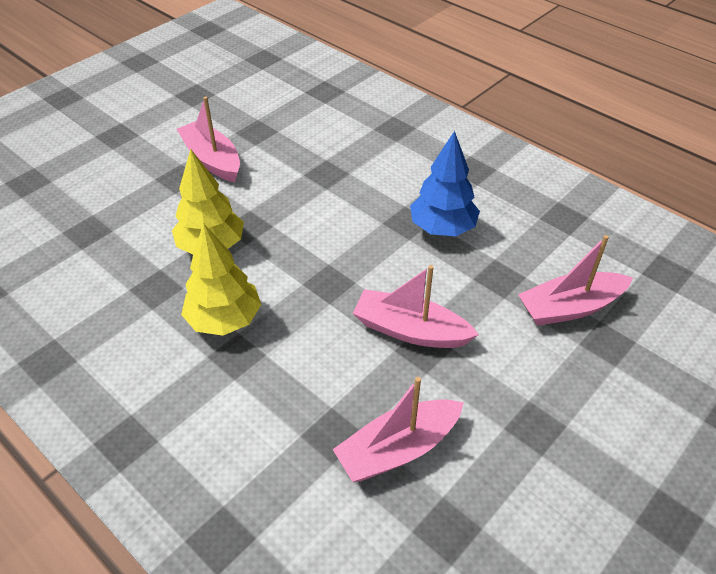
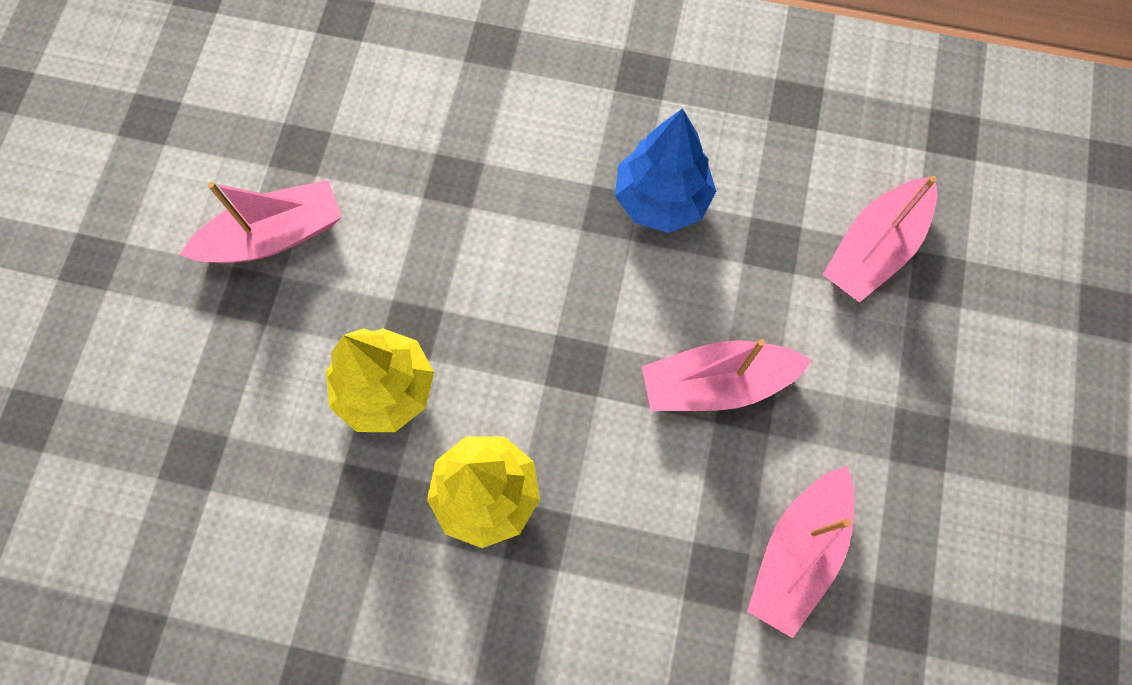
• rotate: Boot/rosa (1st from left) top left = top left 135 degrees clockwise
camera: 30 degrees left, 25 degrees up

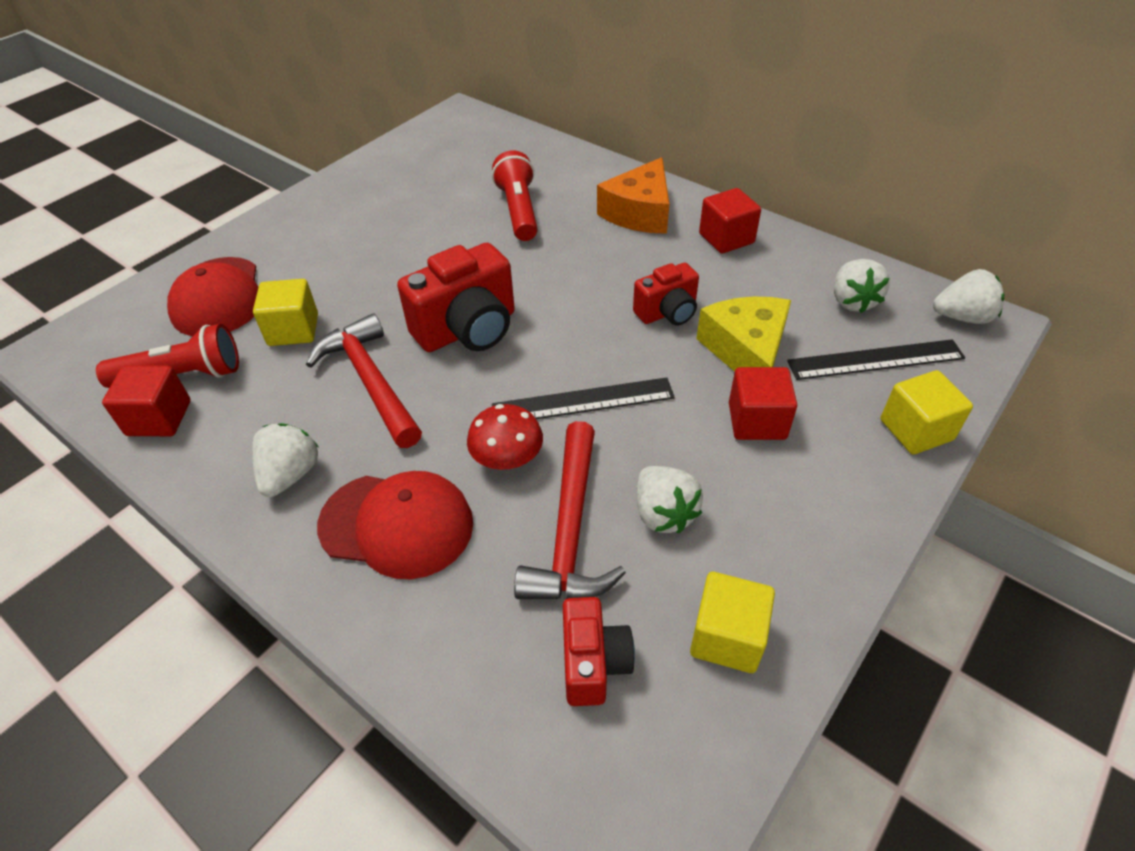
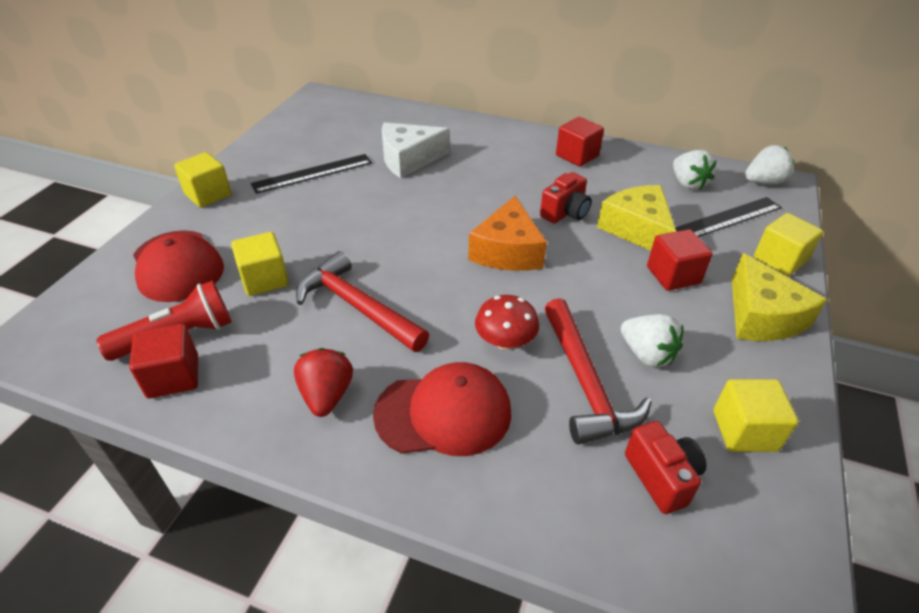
• replace: Taschenlampe/rot (2nd from left) top centre to Käse/weiß top centre
• move: Käse/orange top centre to centre
• delete: Kamera/rot (1st from left) centre
• move: Lineal/schwarz (1st from left) centre to top centre
• recolor: Erdbeere/weiß (1st from left) middle left to Erdbeere/rot centre
• insert: Kubus/gelb (1st from left) top left
• insert: Käse/gelb (2nd from left) middle right
camera: 20 degrees left, 5 degrees down

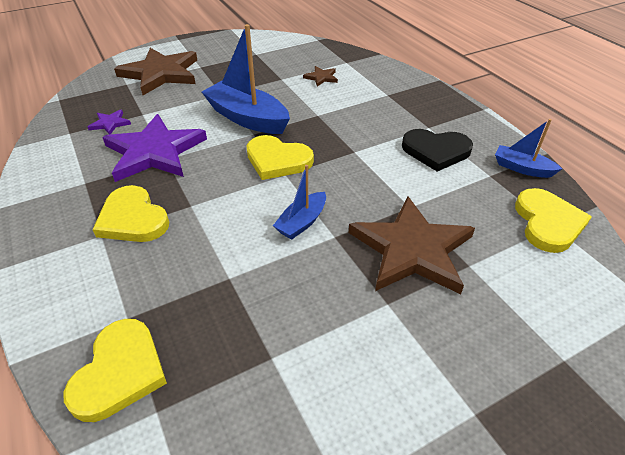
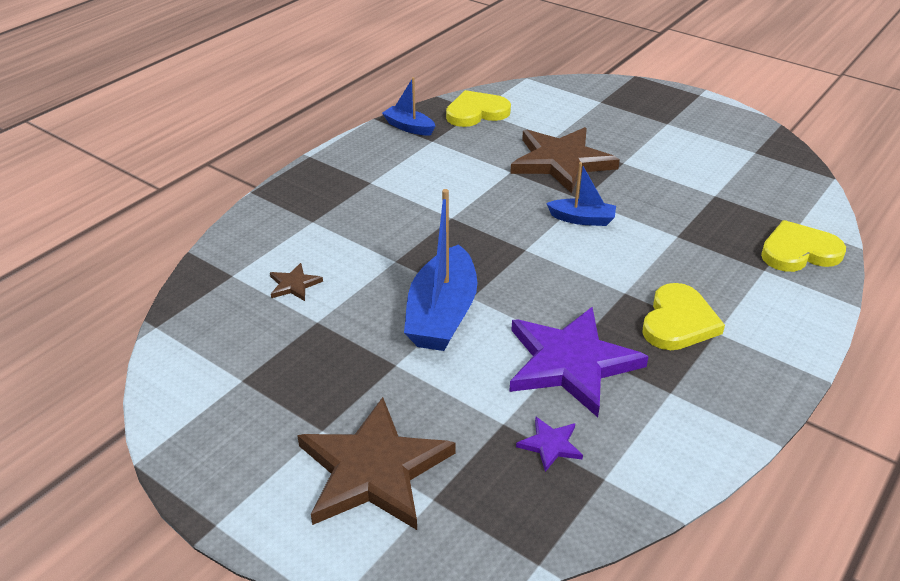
• rotate: Boot/blau (3rd from left in the first image) top right = top centre 120 degrees clockwise
• delete: Herz/schwarz top right
• delete: Herz/gelb (3rd from left) centre
camera: 115 degrees left, 5 degrees down

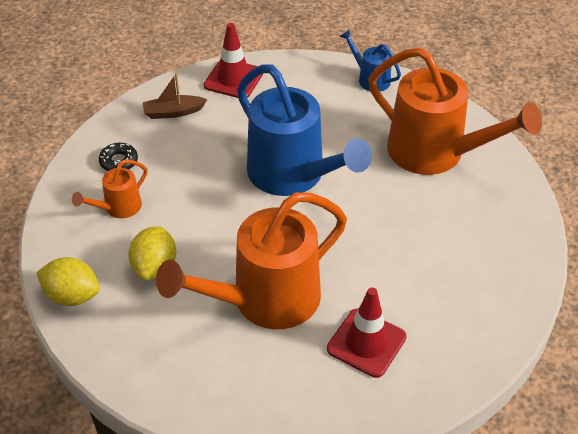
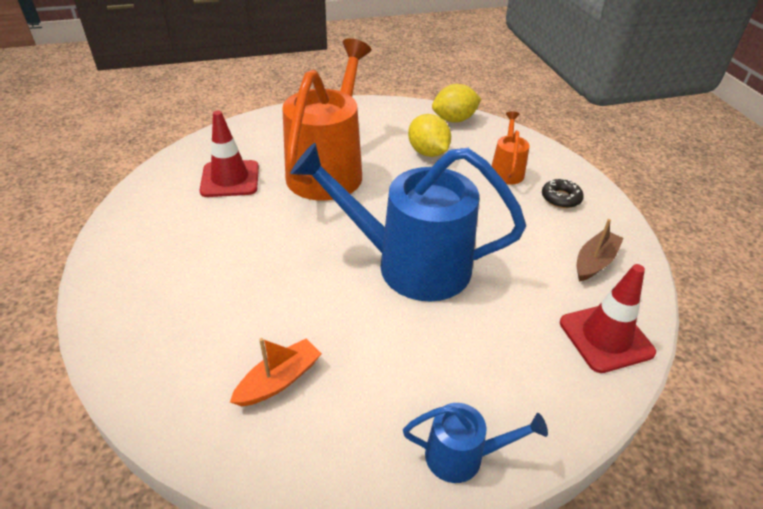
• replace: Gießkanne/orange (3rd from left) top right to Boot/orange bottom centre
camera: 140 degrees right, 5 degrees down

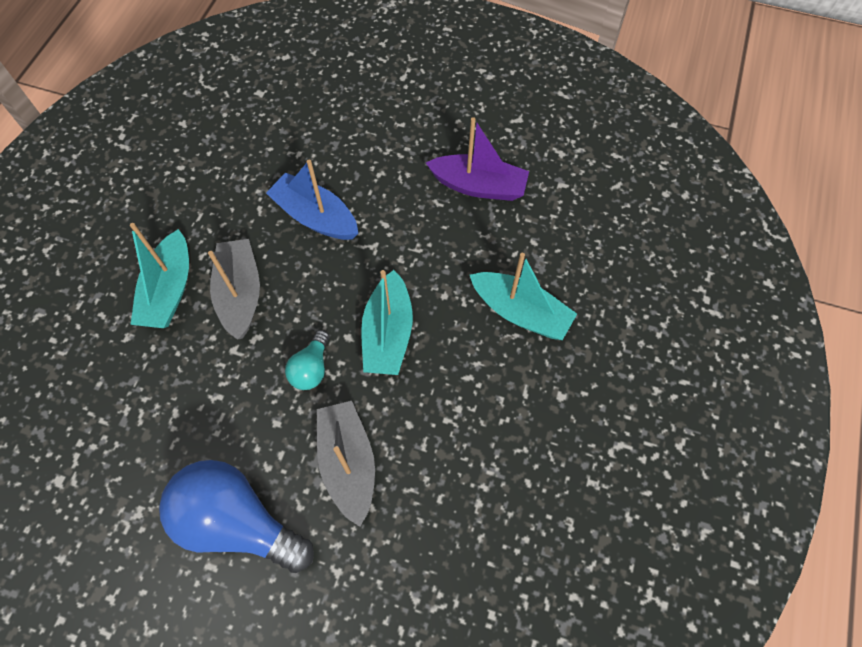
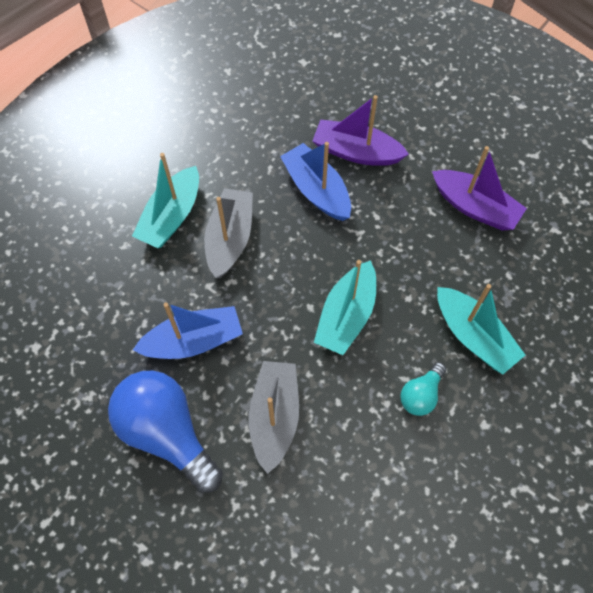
• move: Glühbirne/türkis centre to middle right
• insert: Boot/lila (1st from left) top centre
• insert: Boot/blau (1st from left) middle left
camera: 20 degrees right, 0 degrees up

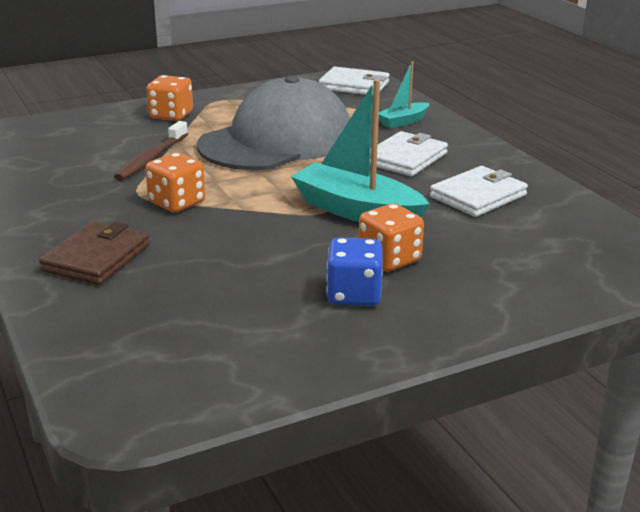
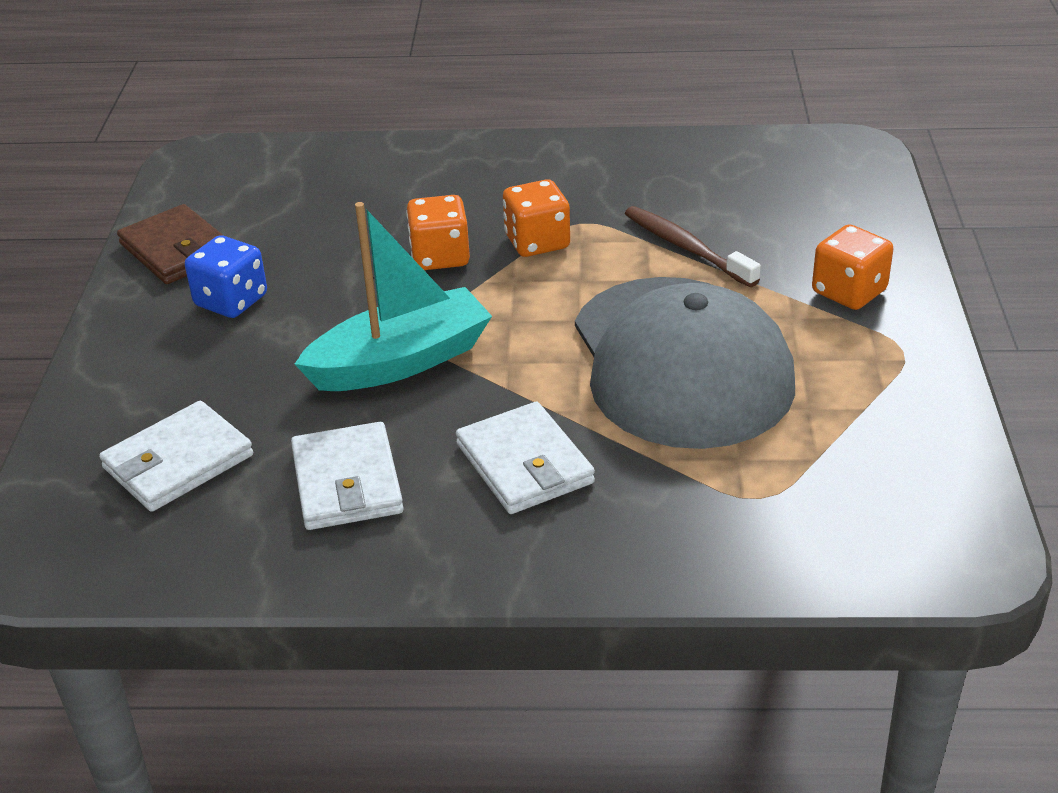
• delete: Boot/türkis (2nd from left) top centre
• move: Geldbörse/weiß (1st from left) top centre to middle left
• move: Spielwürfel/orange (3rd from left in the first image) centre to Spielwürfel/orange (1st from left) top centre
• move: Geldbörse/braun middle left to top left
camera: 120 degrees right, 10 degrees up

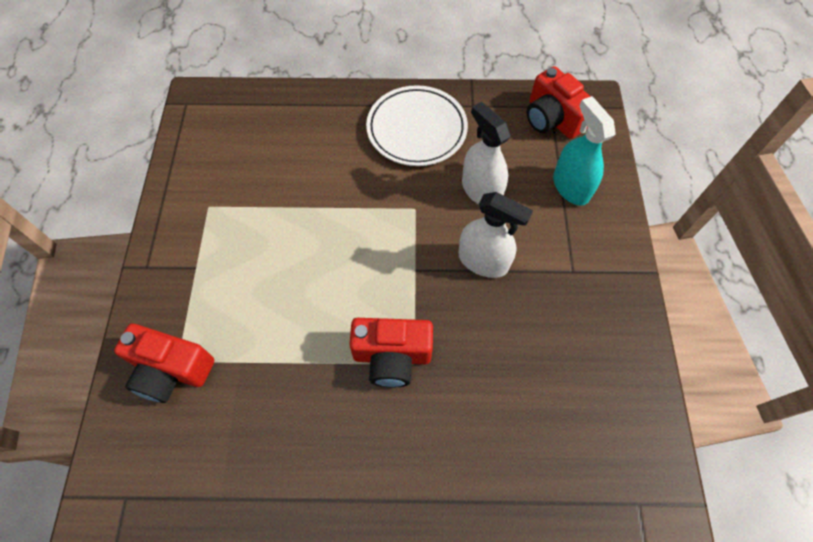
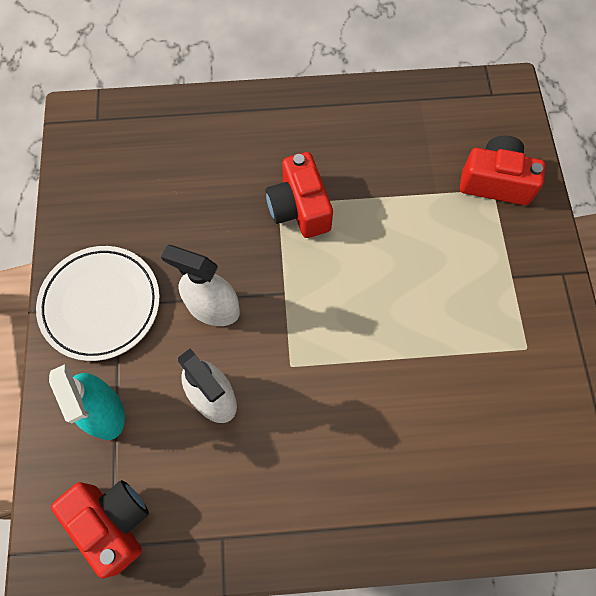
• move: Teller/weiß top centre to middle left
• rotate: Kamera/rot (2nd from left) centre = top centre 105 degrees counterclockwise
camera: 175 degrees right, 5 degrees up

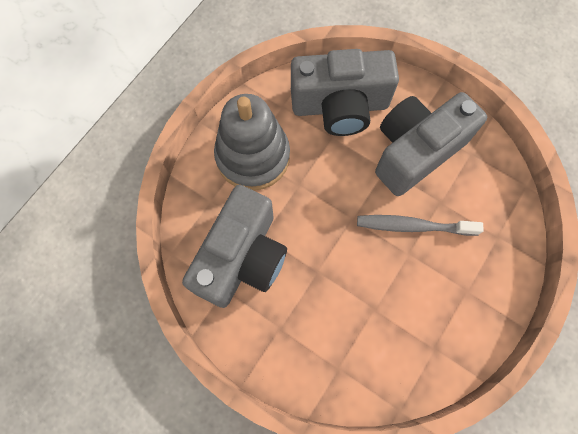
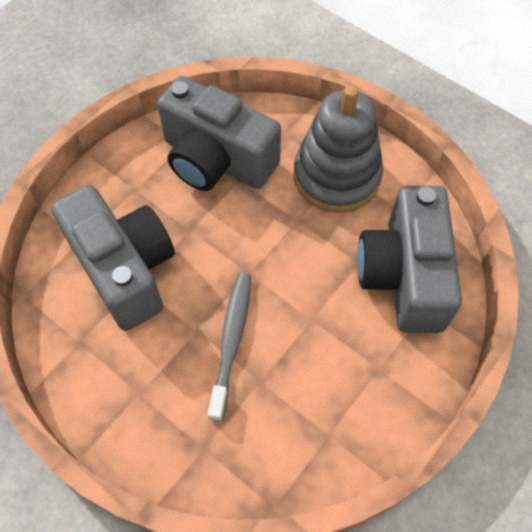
• move: Kamera/grau (3rd from left in the first image) top right to Kamera/grau (1st from left) middle left
camera: 95 degrees right, 10 degrees down

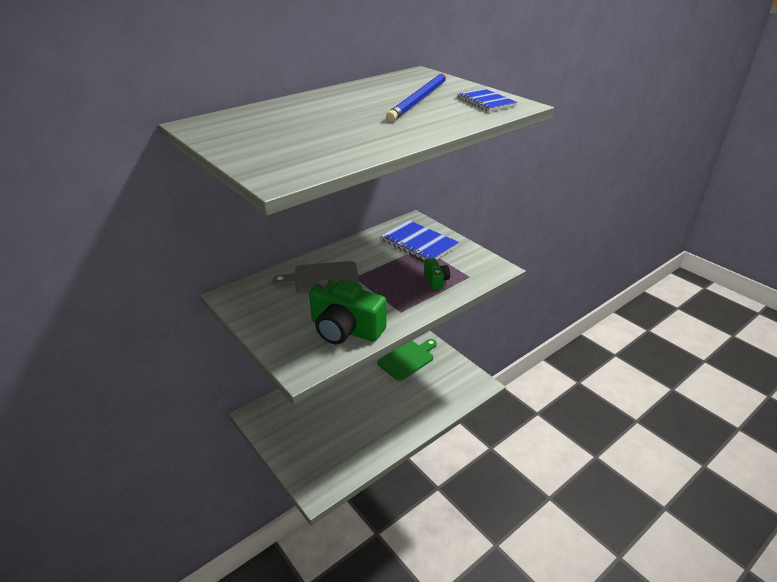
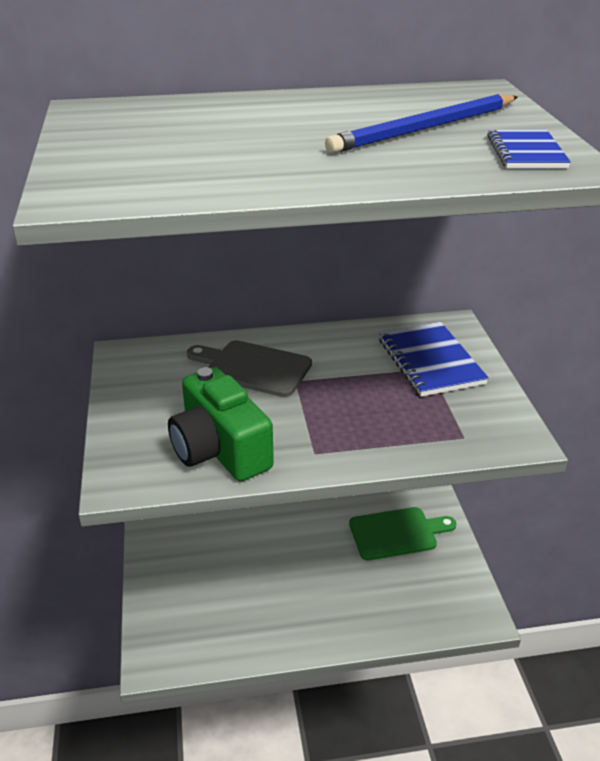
• delete: Kamera/grün (2nd from left) centre
camera: 30 degrees right, 0 degrees up

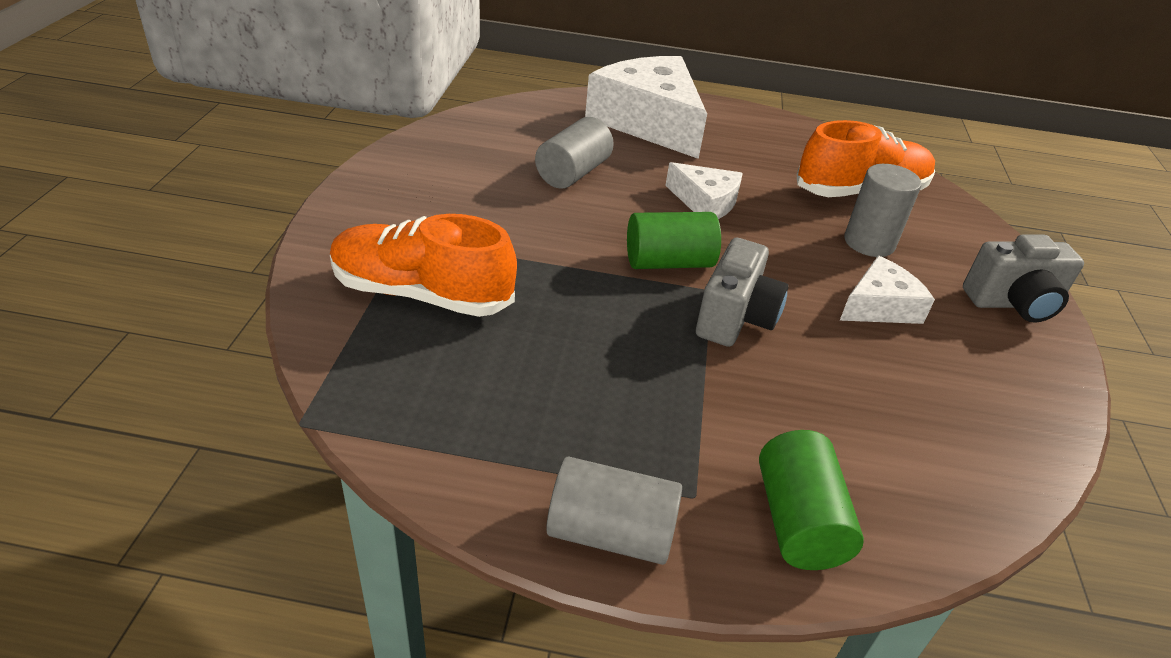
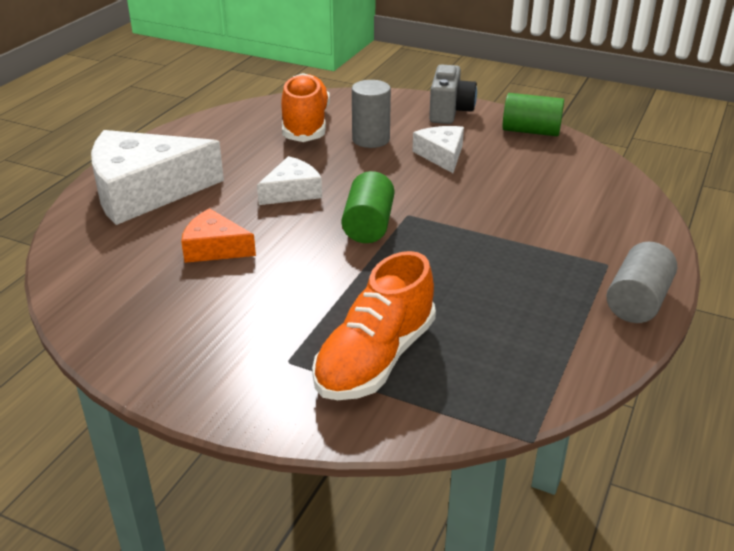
• replace: Vollzylinder/grau (1st from left) top centre to Käse/orange middle left
• delete: Kamera/grau (1st from left) centre
• move: Vollzylinder/grün (2nd from left) bottom right to top right
camera: 70 degrees left, 5 degrees down

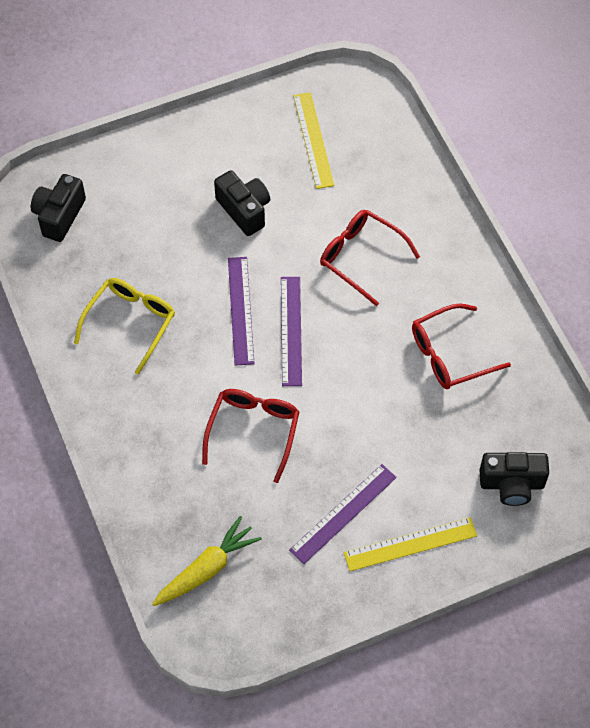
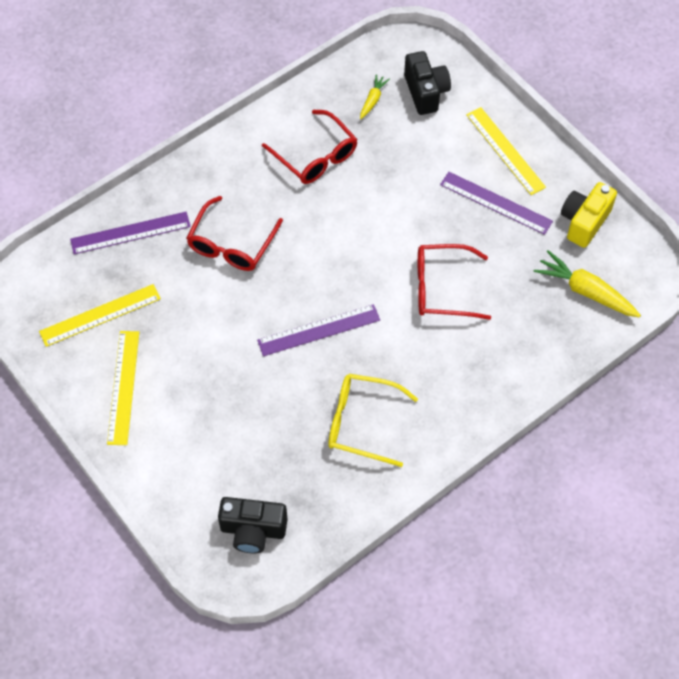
• delete: Kamera/schwarz (2nd from left) top centre
• move: Lineal/lila (2nd from left in the first image) centre to Lineal/lila (1st from left) middle left
• insert: Karotte/gelb (1st from left) top centre
• insert: Kamera/gelb top right
• insert: Lineal/gelb (2nd from left) middle left
camera: 105 degrees left, 0 degrees up

